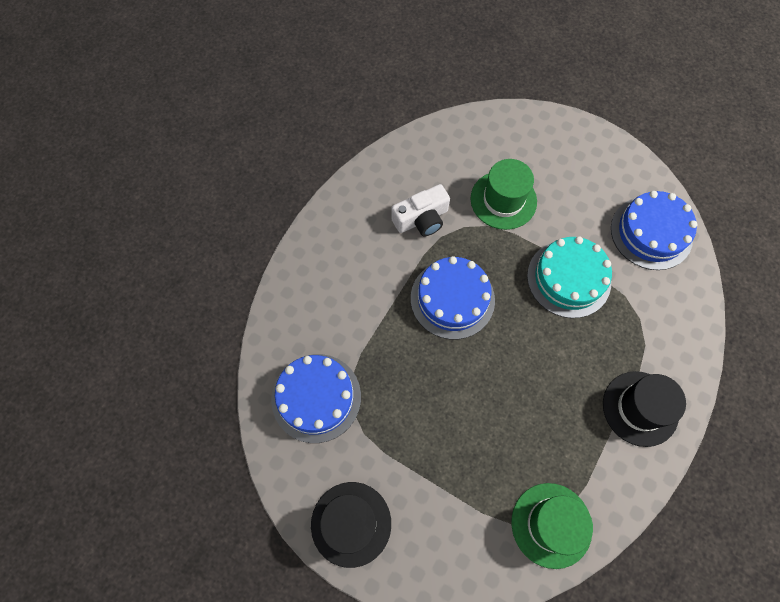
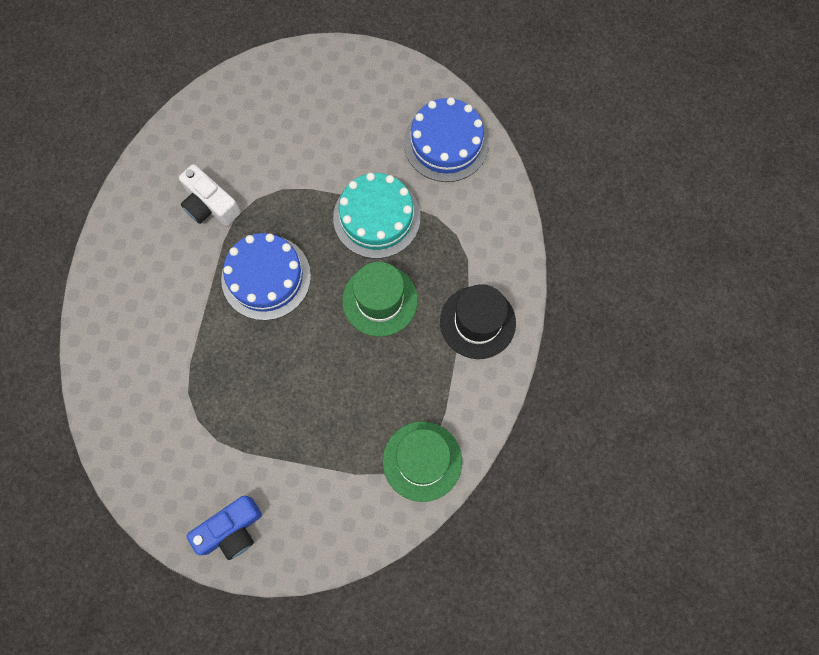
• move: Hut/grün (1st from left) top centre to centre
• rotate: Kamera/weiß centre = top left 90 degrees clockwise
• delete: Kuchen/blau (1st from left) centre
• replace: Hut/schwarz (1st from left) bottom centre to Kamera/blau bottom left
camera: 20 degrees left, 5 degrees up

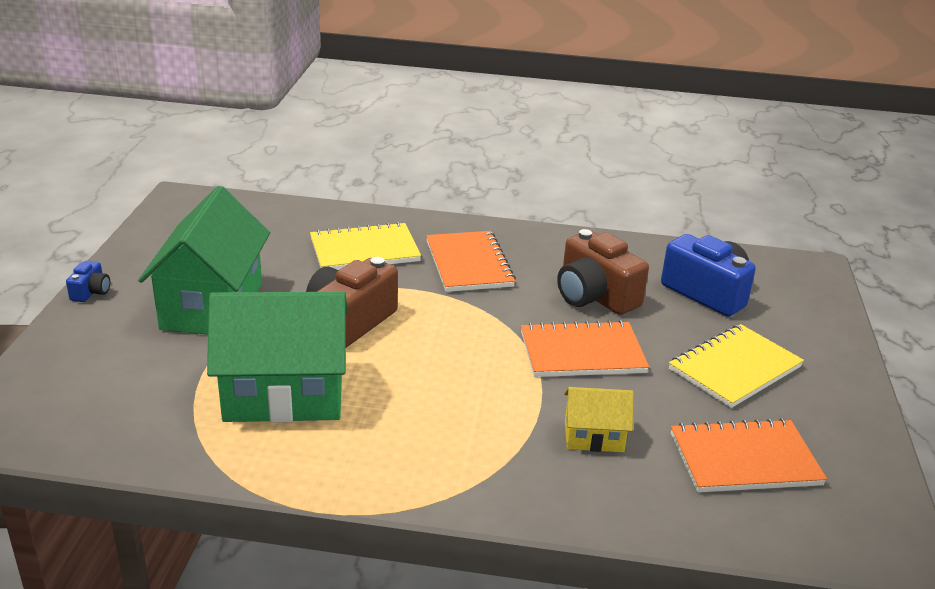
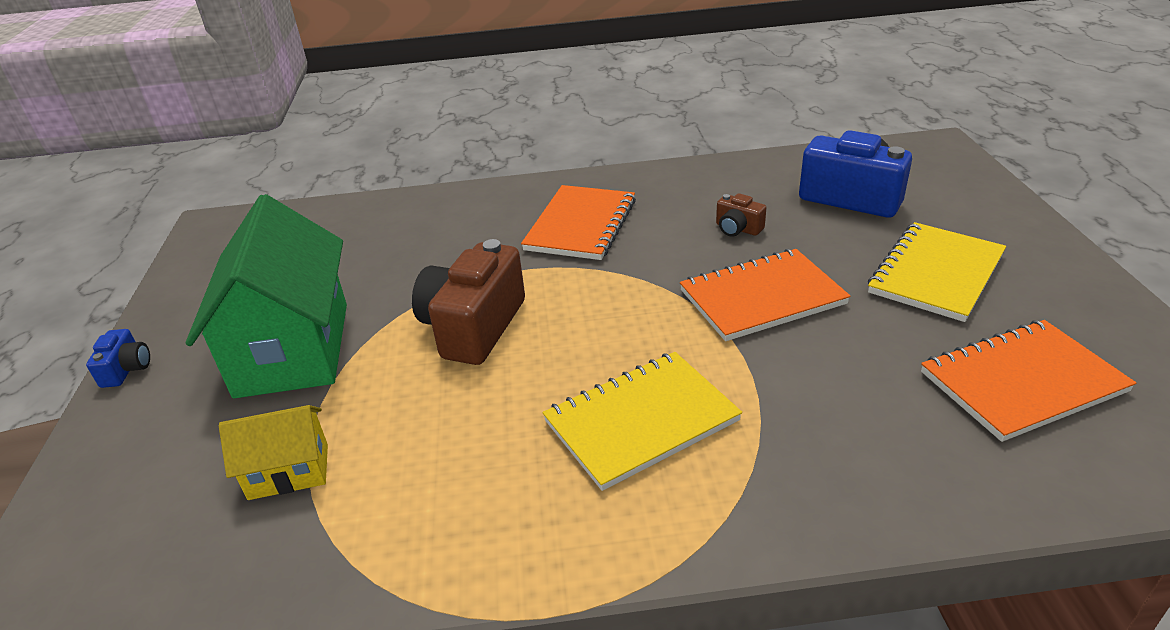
• move: Notizbuch/gelb (1st from left) centre to bottom centre
• resize: Kamera/braun (2nd from left) centre = centre x0.47
• rotate: Notizbuch/orange (1st from left) centre = centre 45 degrees clockwise
• delete: Haus/grün (2nd from left) middle left
• move: Haus/gelb bottom centre to bottom left
camera: 10 degrees left, 5 degrees up

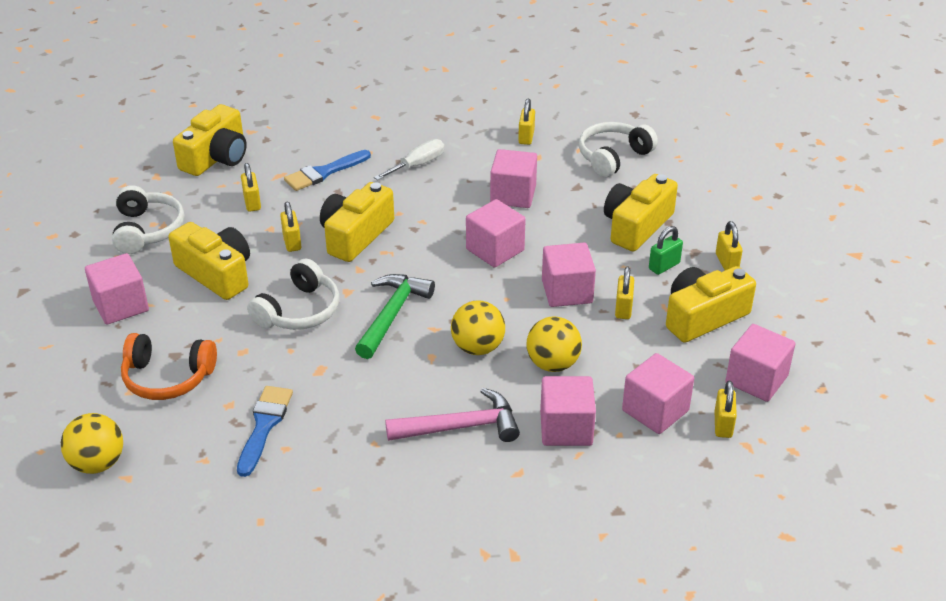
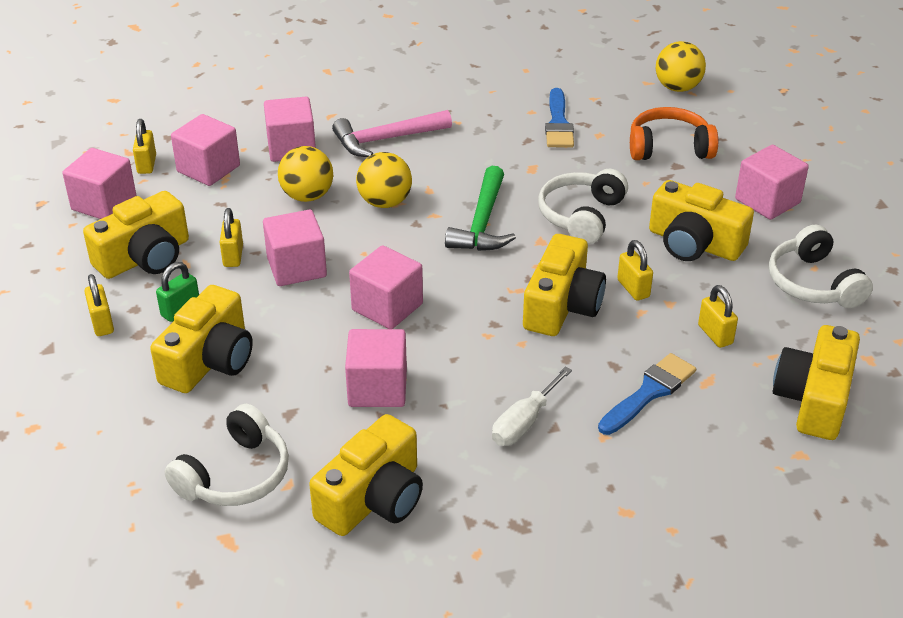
• replace: Vorhängeschloss/gelb (3rd from left) top centre to Kamera/gelb (3rd from left) bottom centre
camera: 170 degrees right, 0 degrees up

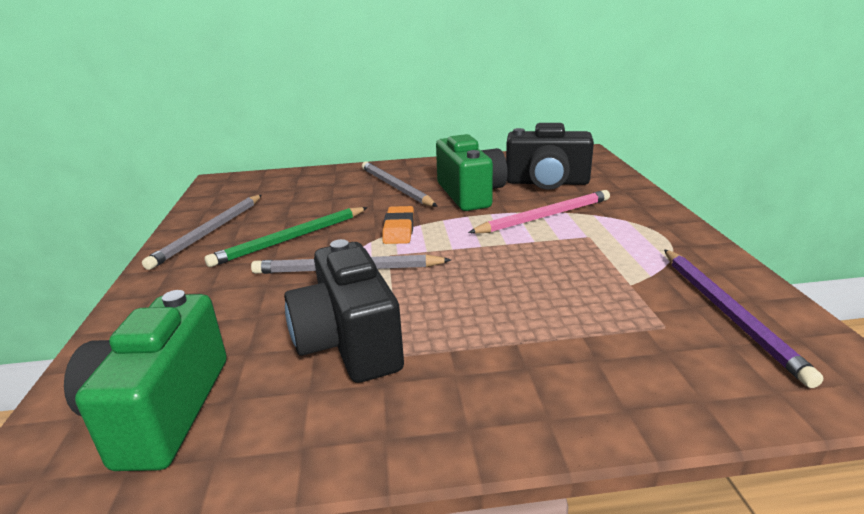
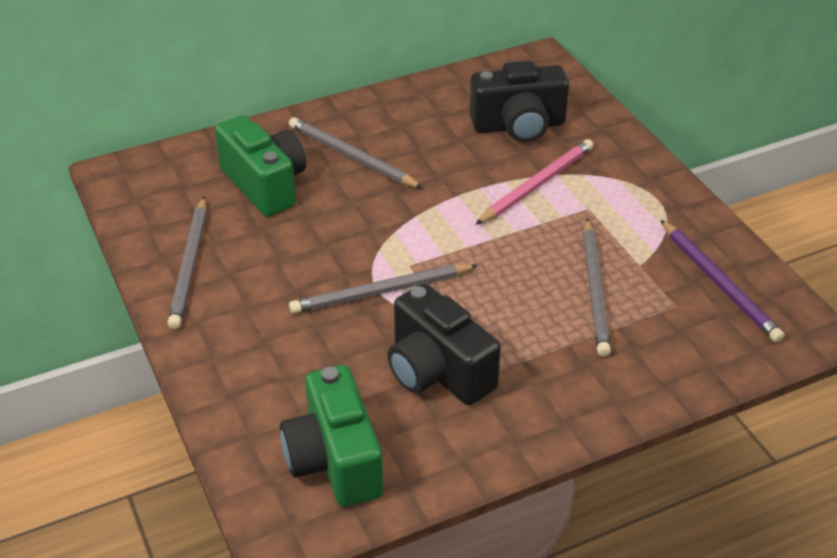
• move: Kamera/grün (2nd from left in the first image) centre to Kamera/grün (1st from left) top left
• delete: Radiergummi/orange centre
• delete: Bleistift/grün middle left
• insert: Bleistift/grau (4th from left) middle right
camera: 20 degrees left, 15 degrees up

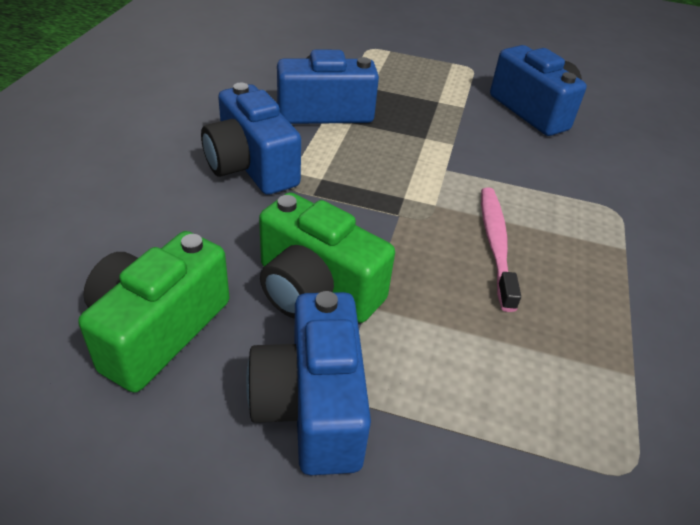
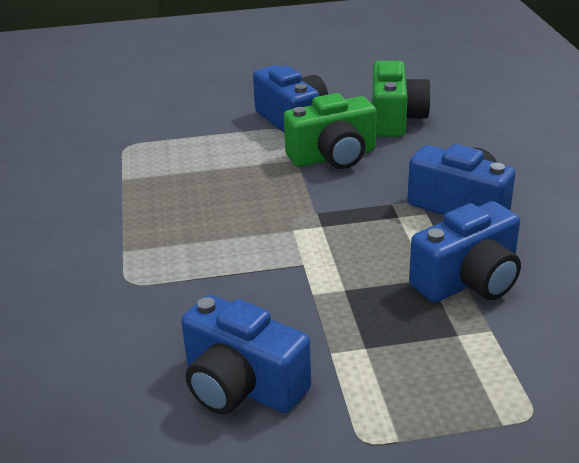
• delete: Zahnbürste/rosa middle right
• rotate: Kamera/grün (2nd from left in the first image) centre = top centre 150 degrees clockwise
camera: 160 degrees right, 10 degrees down

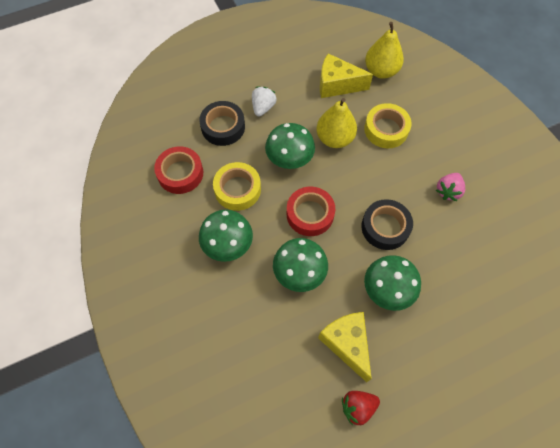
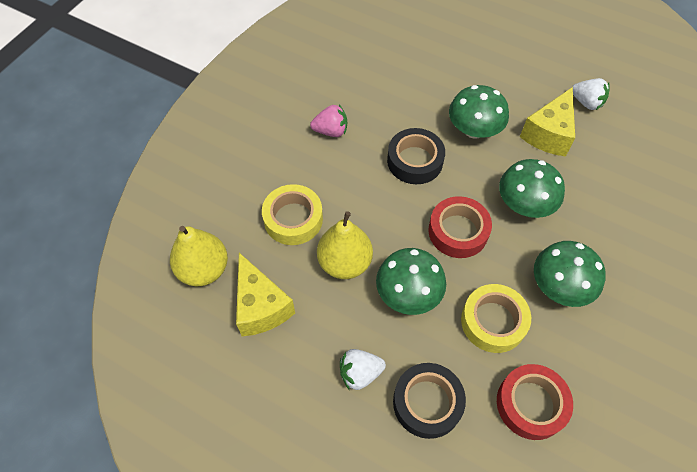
• recolor: Erdbeere/rot bottom centre to Erdbeere/weiß (2nd from left) top right
camera: 125 degrees left, 5 degrees down

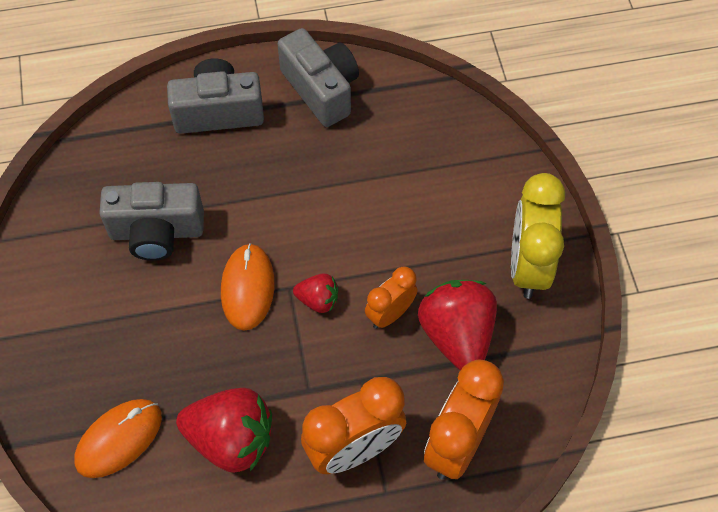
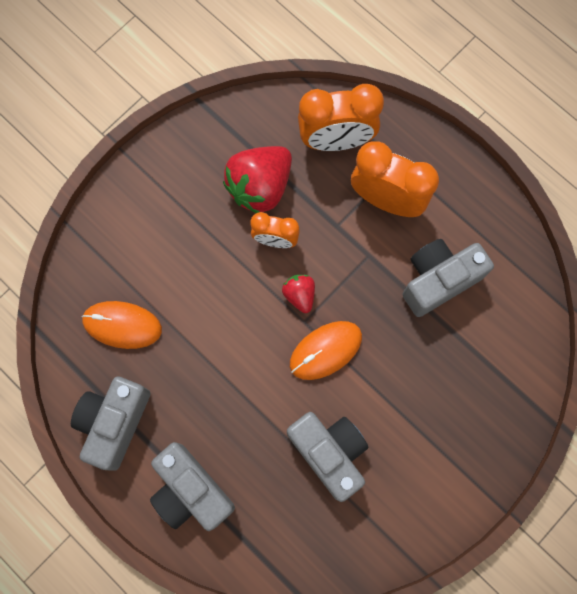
• delete: Wecker/gelb middle right
• replace: Erdbeere/rot (1st from left) bottom left to Kamera/grau (4th from left) middle right
• move: Computermaus/orange (1st from left) bottom left to middle left
camera: 125 degrees left, 15 degrees up

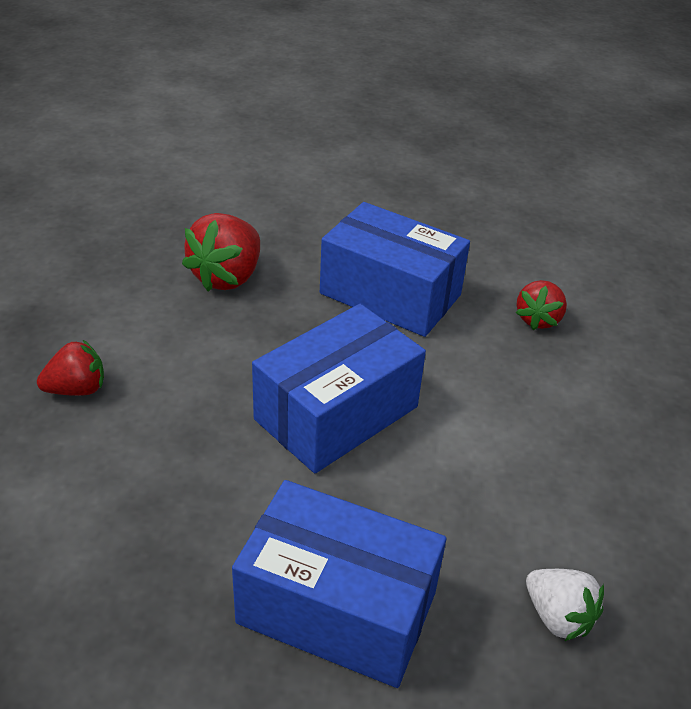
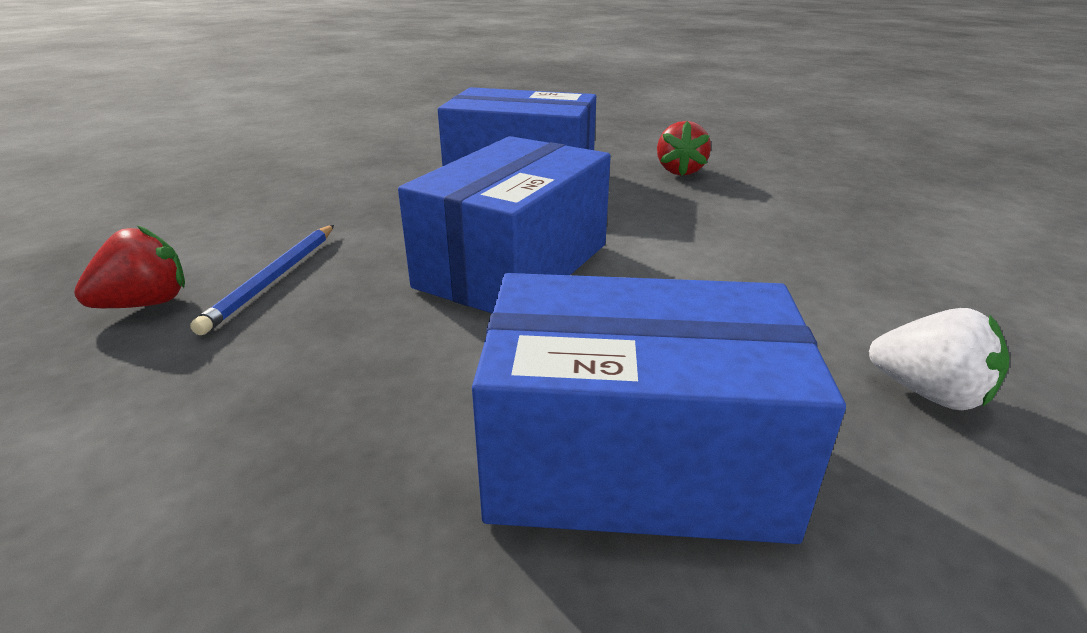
• delete: Erdbeere/rot (2nd from left) middle left
• insert: Bleistift/blau middle left
camera: 15 degrees left, 10 degrees down

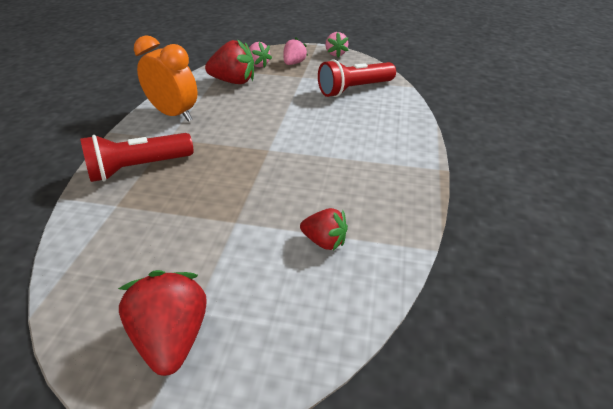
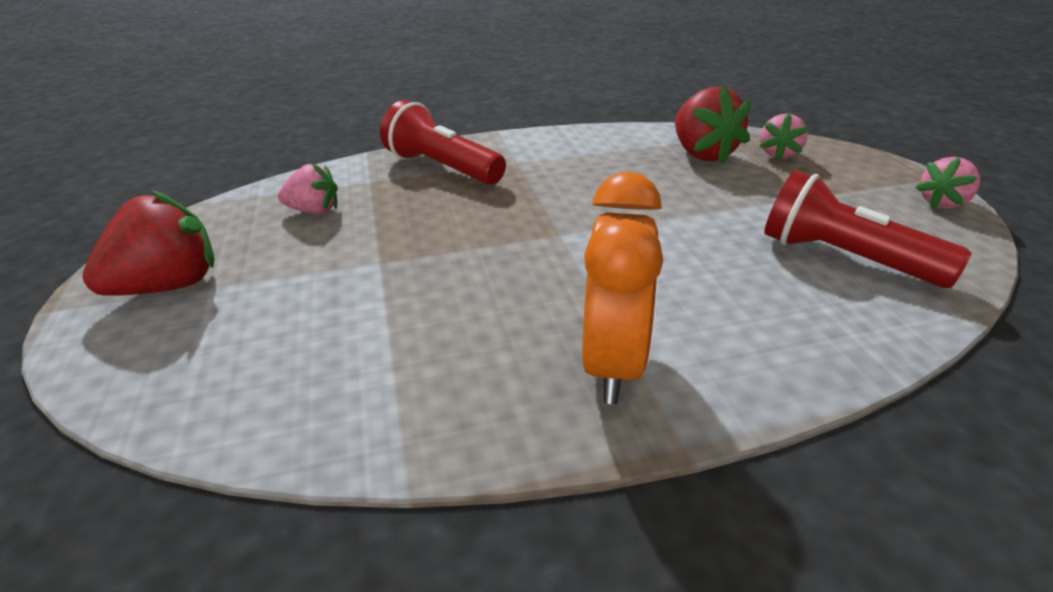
• move: Wecker/orange top left to centre
• move: Erdbeere/rosa (2nd from left in the first image) top centre to Erdbeere/rosa (1st from left) top left
• delete: Erdbeere/rot (3rd from left) centre
camera: 65 degrees right, 5 degrees down

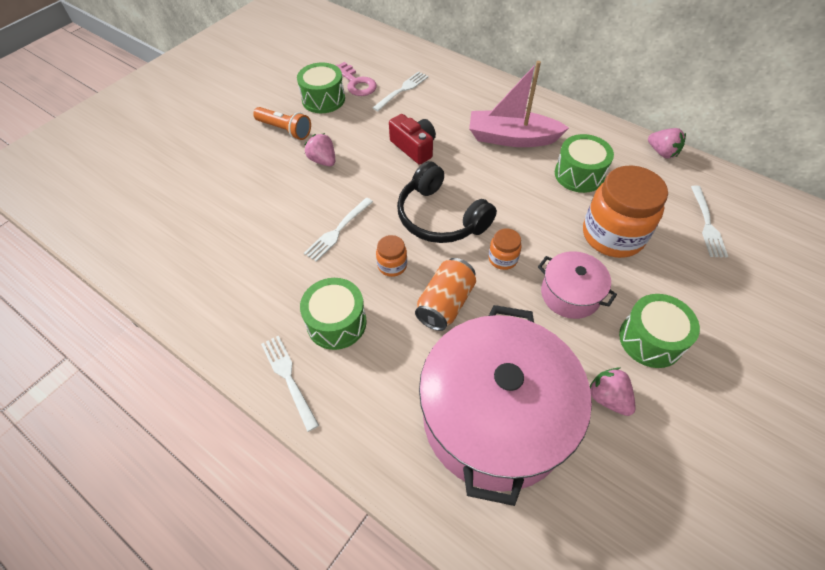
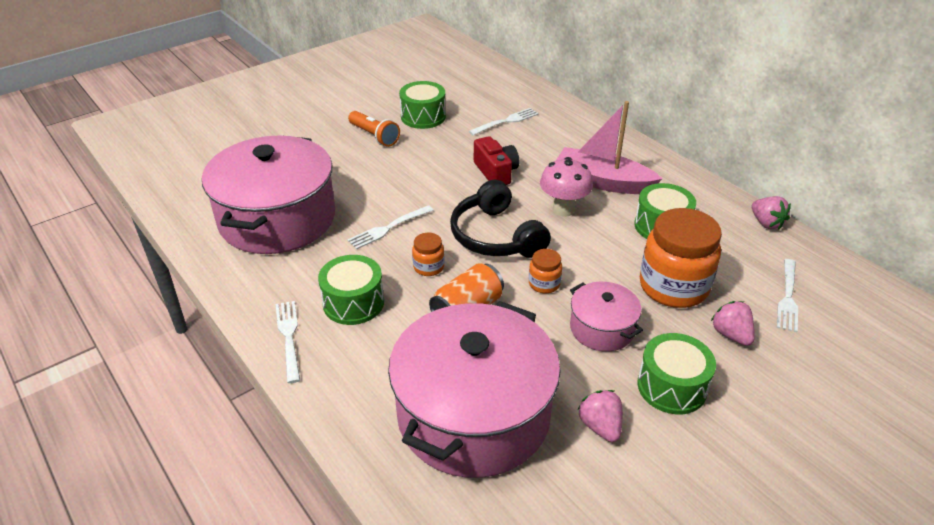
• delete: Schlüssel/rosa top centre
• move: Erdbeere/rosa (1st from left in the first image) top centre to Erdbeere/rosa (2nd from left) middle right
• insert: Kochtopf/rosa (1st from left) middle left
• insert: Pilz/rosa centre
camera: 15 degrees right, 15 degrees down

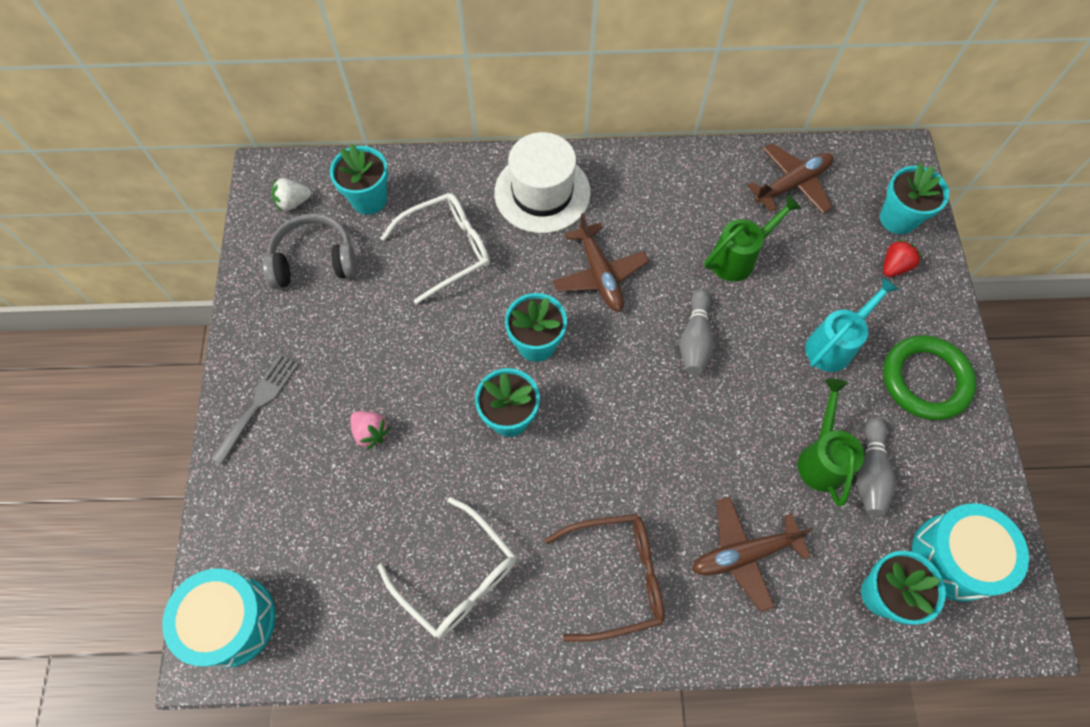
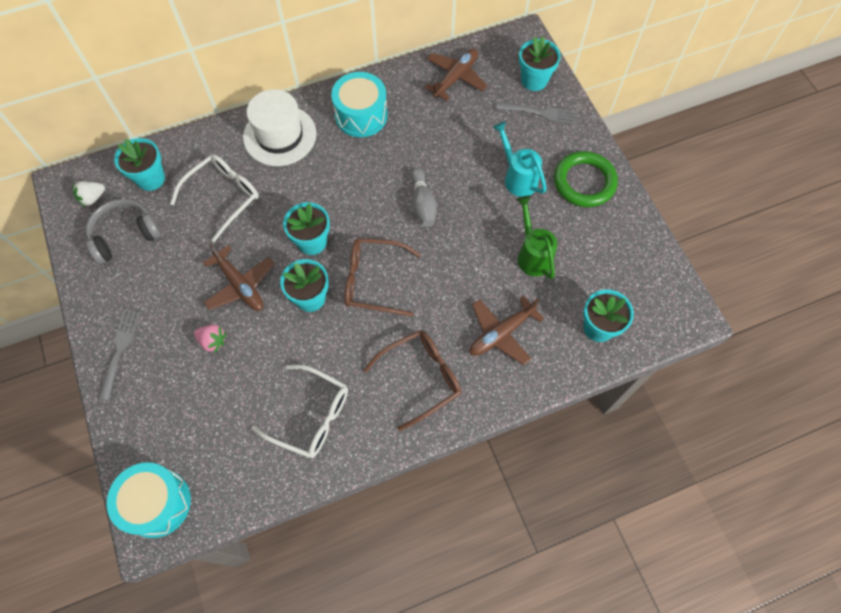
• delete: Gießkanne/grün (1st from left) top right
• move: Flugzeug/braun (1st from left) centre to middle left
• replace: Erdbeere/rot middle right to Gabel/grau (2nd from left) top centre
• rotate: Gießkanne/türkis middle right = top centre 60 degrees counterclockwise
• delete: Bowlingkegel/grau (2nd from left) middle right
• move: Trommel/türkis (2nd from left) bottom right to top centre
• insert: Brille/braun (1st from left) centre
camera: 20 degrees left, 0 degrees up

